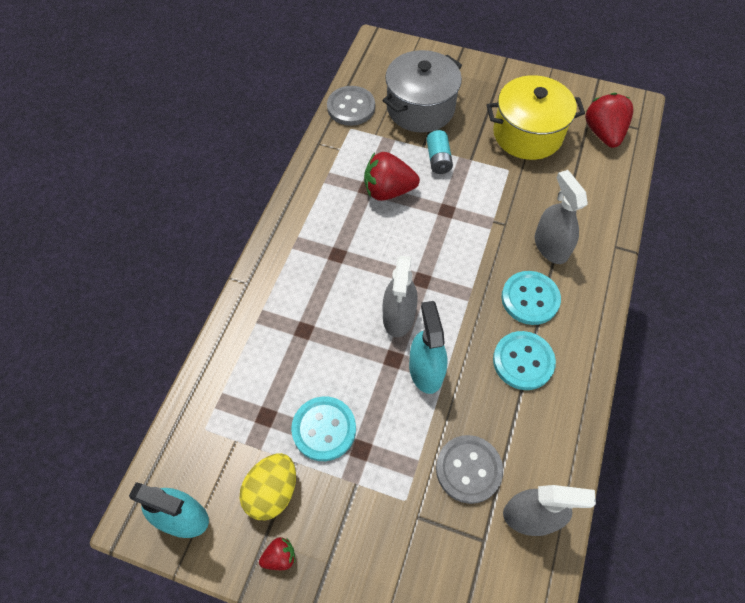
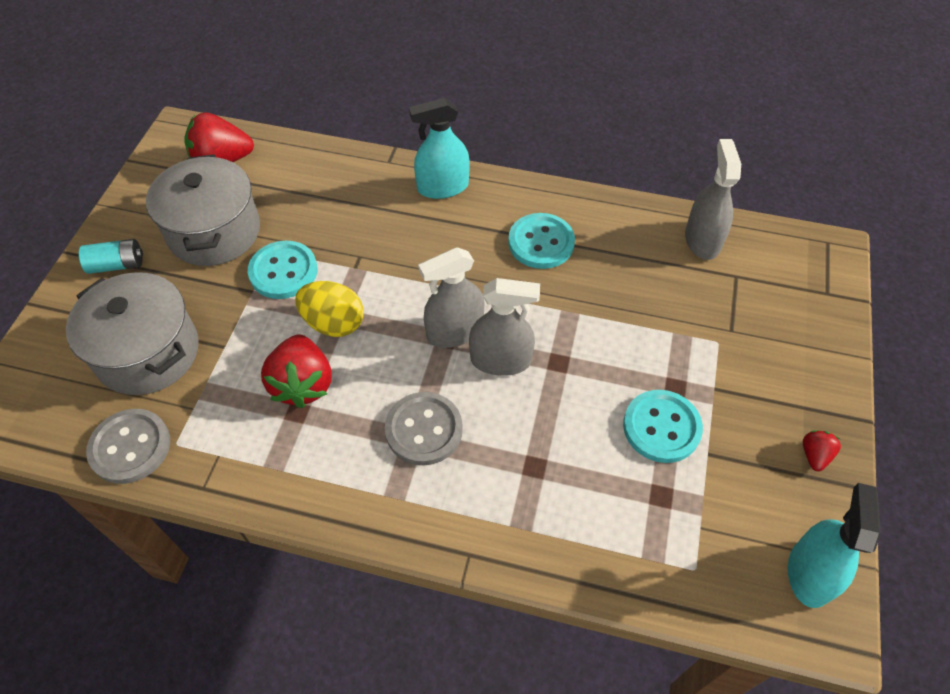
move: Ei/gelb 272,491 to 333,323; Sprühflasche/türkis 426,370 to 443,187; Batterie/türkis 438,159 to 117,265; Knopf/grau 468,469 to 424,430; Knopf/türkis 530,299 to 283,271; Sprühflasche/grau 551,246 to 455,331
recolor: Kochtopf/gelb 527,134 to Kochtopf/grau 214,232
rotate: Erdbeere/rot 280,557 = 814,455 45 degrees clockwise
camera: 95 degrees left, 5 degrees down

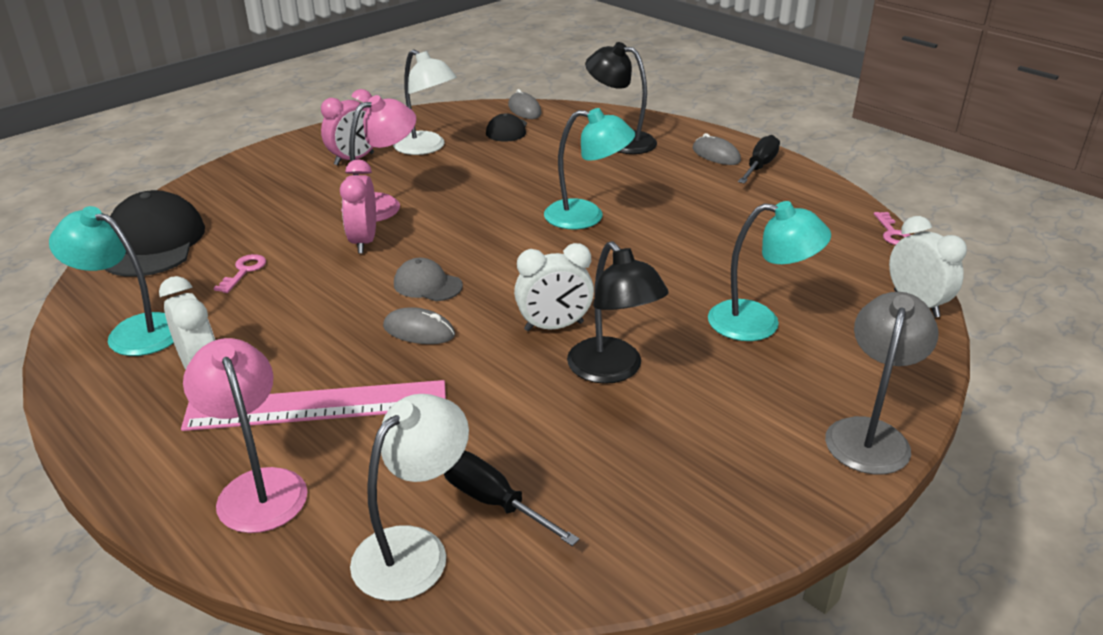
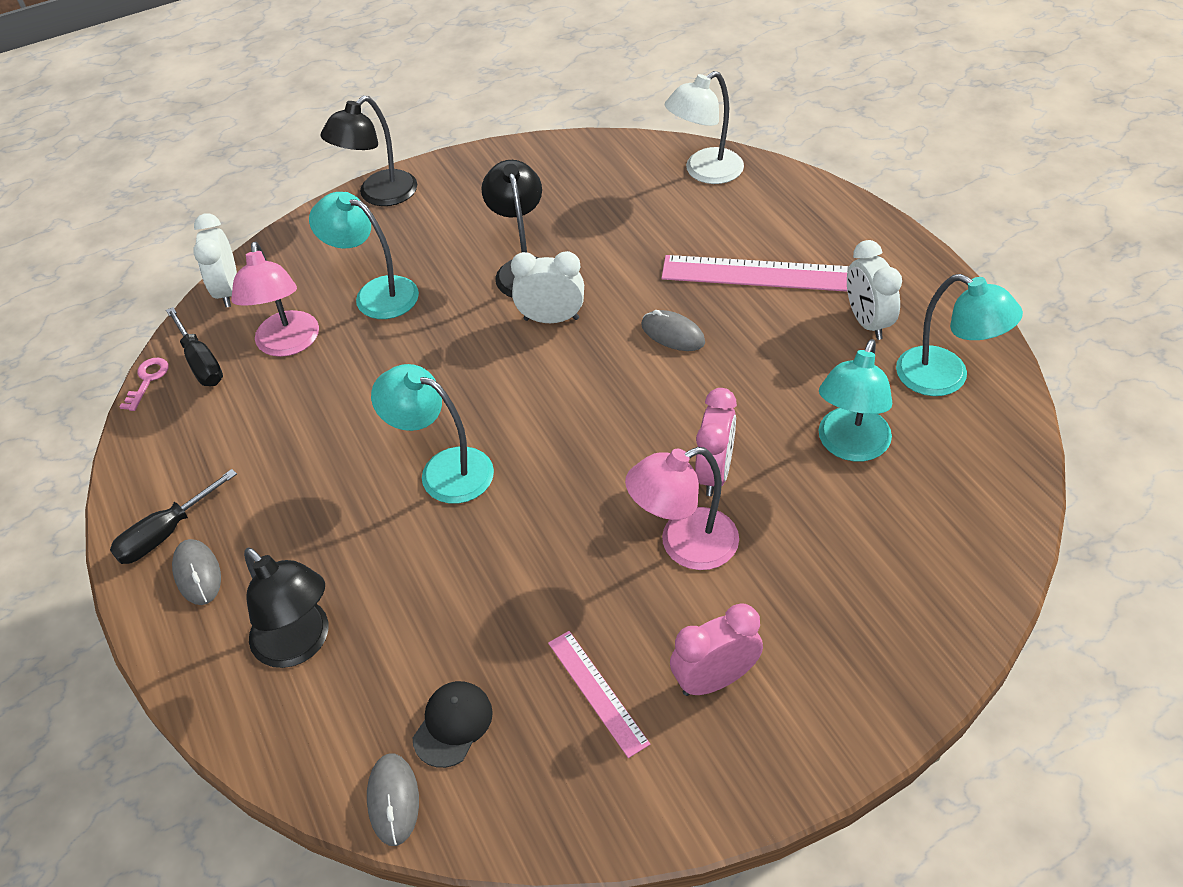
delete: Kappe/schwarz 153,243; Kappe/grau 427,285
move: Lampe/rosa 257,487 to 287,344; Schraubenzieher/schwarz 493,502 to 200,362
replace: Schlüssel/rosa 244,271 to Lampe/türkis 849,446; Lampe/weiß 426,148 to Lineal/rosa 597,692
recolor: Lampe/grau 869,434 to Lampe/schwarz 379,195
camera: 160 degrees left, 15 degrees up

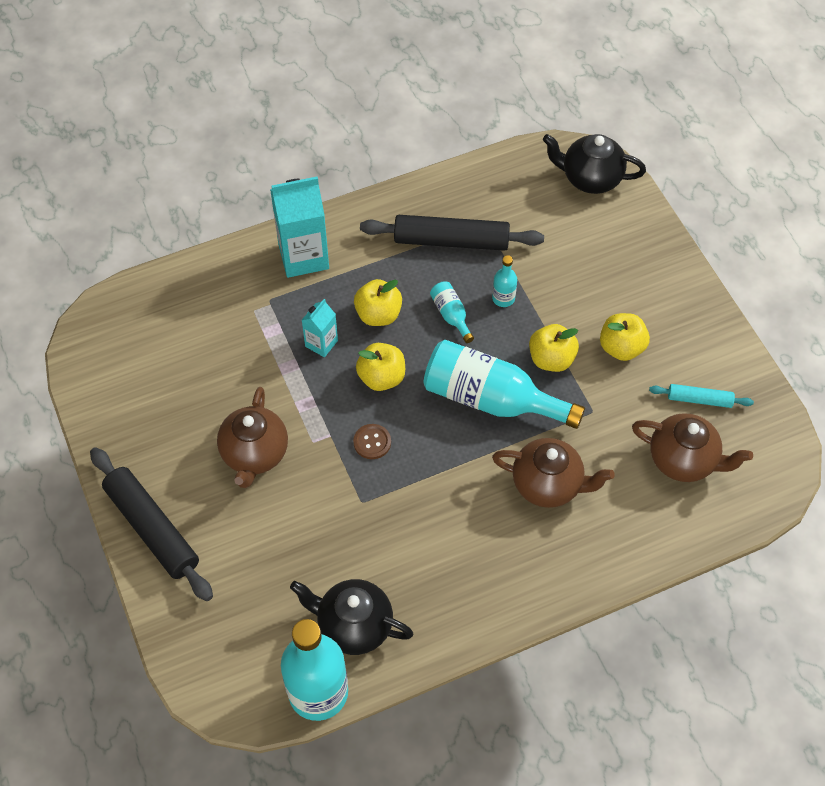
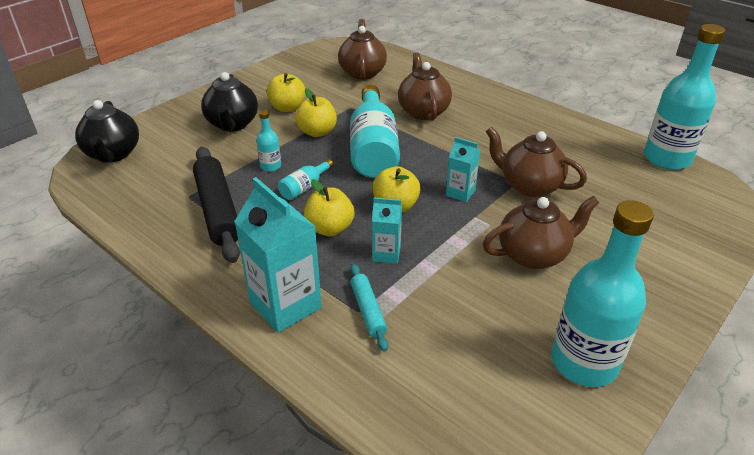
delete: Nudelholz/schwarz 152,528
insert: Teekanne/braun 529,186; Flasche/türkis 584,362
move: Teekanne/schwarz 354,625 to 232,124; Nudelholz/türkis 699,399 to 368,310
replace: Knopf/braun 372,442 to Getränkekarton/türkis 460,193
camera: 115 degrees left, 20 degrees down

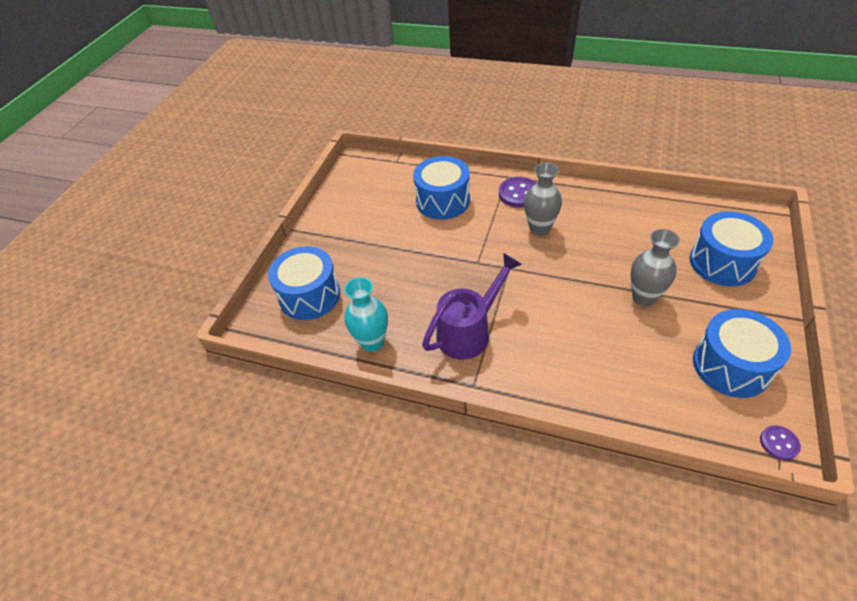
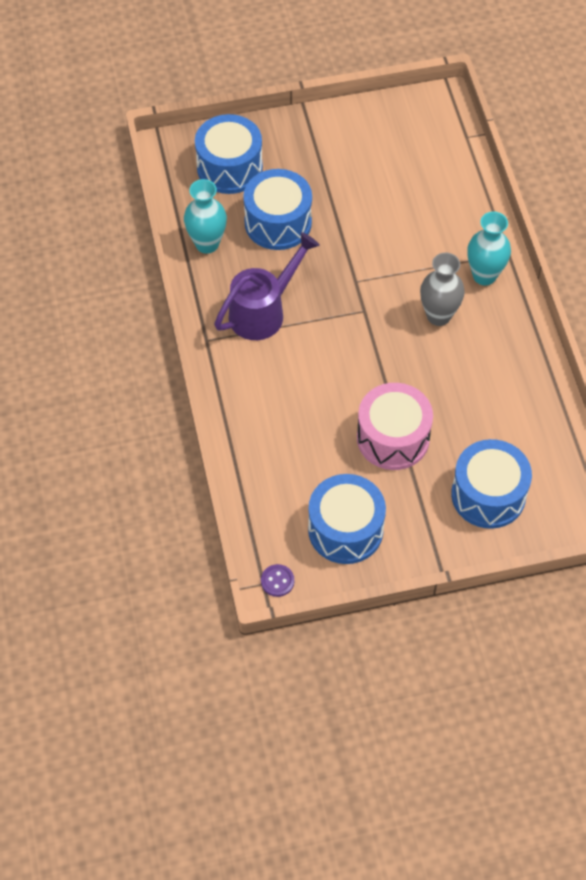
move: Trommel/blau 443,201 to 278,222
replace: Knopf/lila 519,194 to Vase/türkis 484,275; Vase/grau 644,297 to Trommel/rosa 393,438
rotate: Gießkanne/lila 469,332 = 263,311 60 degrees counterclockwise
camera: 55 degrees right, 10 degrees up

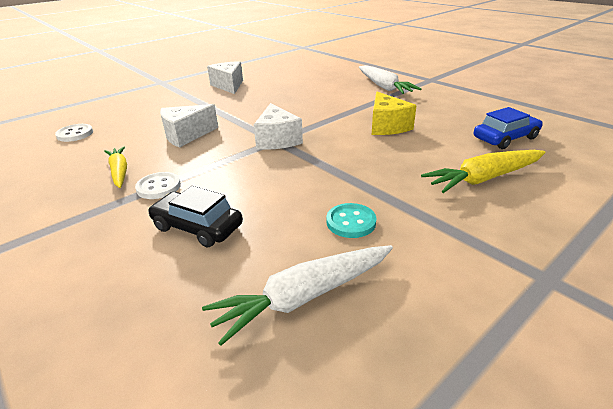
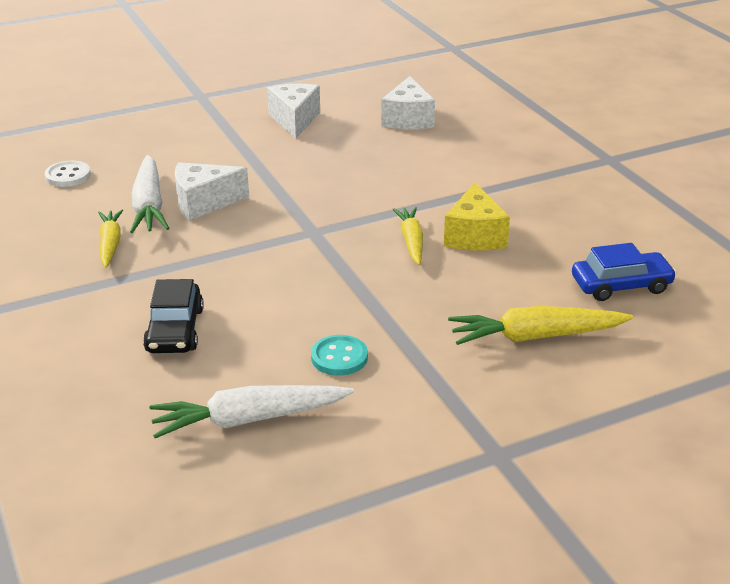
delete: Knopf/weiß 158,187
insert: Karotte/gelb 411,241
move: Käse/weiß 277,140 to 408,119; Karotte/weiß 384,87 to 149,205
rotate: Auto/schwarz 197,227 = 175,330 135 degrees counterclockwise
camera: 15 degrees right, 0 degrees up

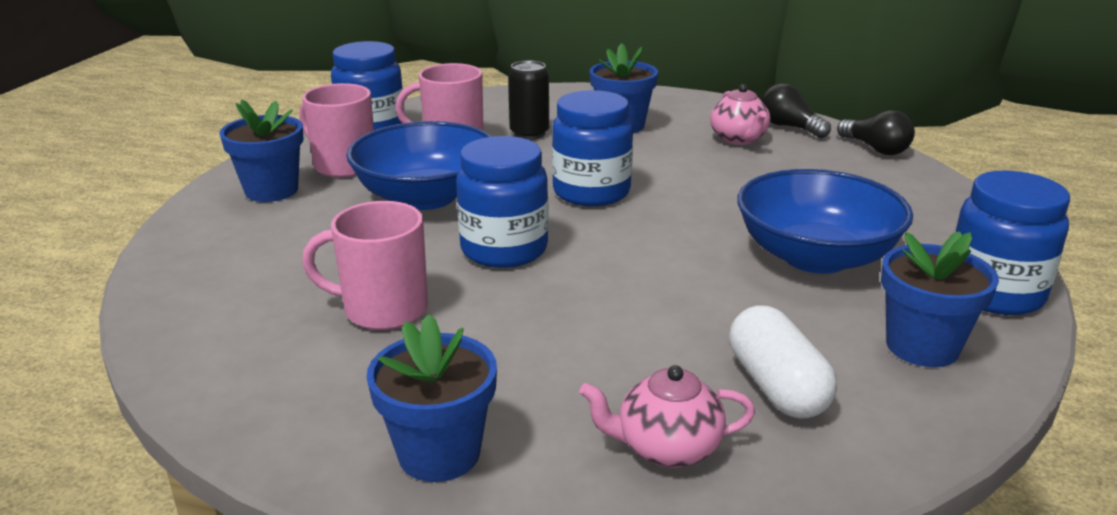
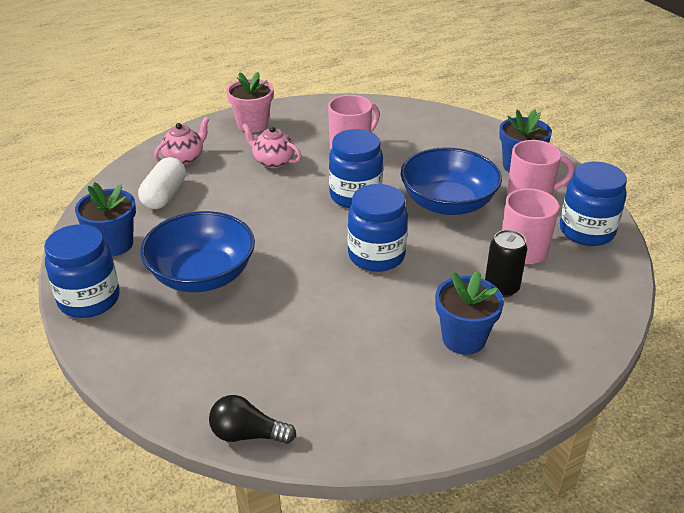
delete: Glühbirne/schwarz 790,127
move: Teekanne/rosa 738,139 to 273,161
recolor: Blumentopf/blau 439,453 to Blumentopf/rosa 252,124
rotate: Kapsel/weiß 777,386 = 164,195 75 degrees clockwise
camera: 135 degrees right, 10 degrees up

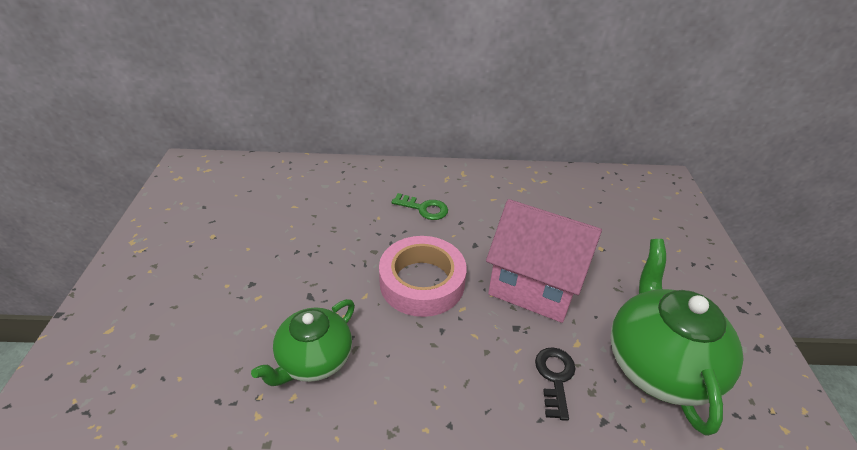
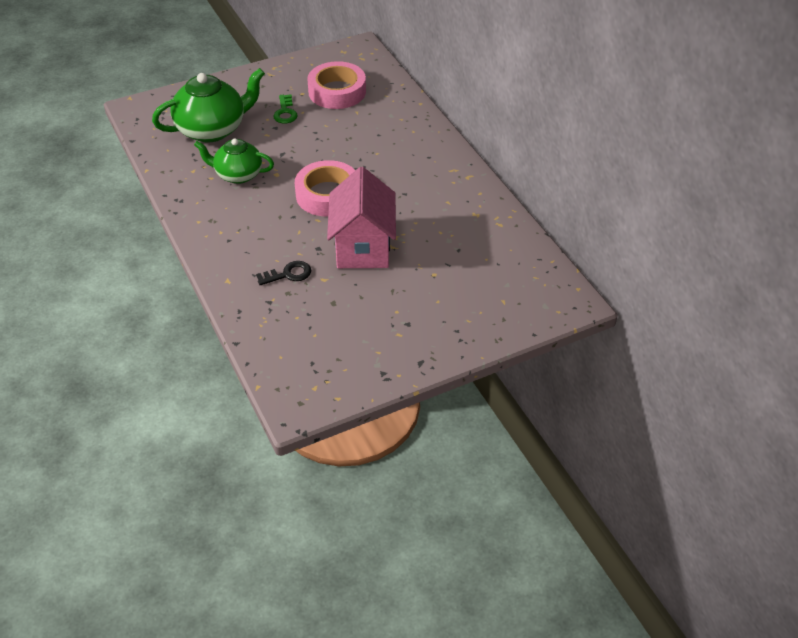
insert: Klebeband/rosa 337,91
move: Schlüssel/grün 424,208 to 285,112; Teekanne/grün 658,364 to 212,129
camera: 65 degrees right, 5 degrees up

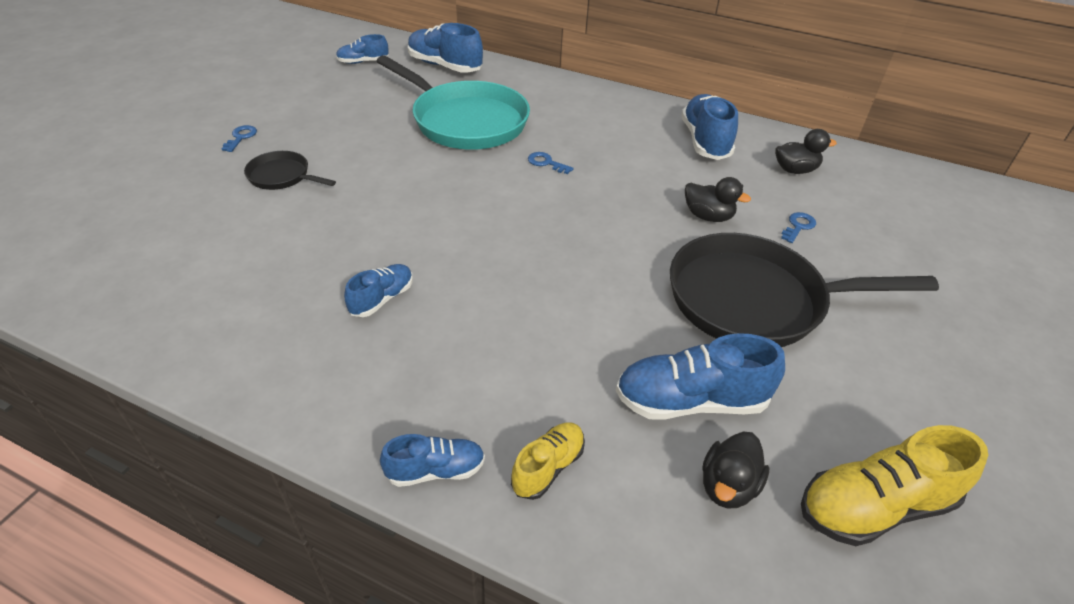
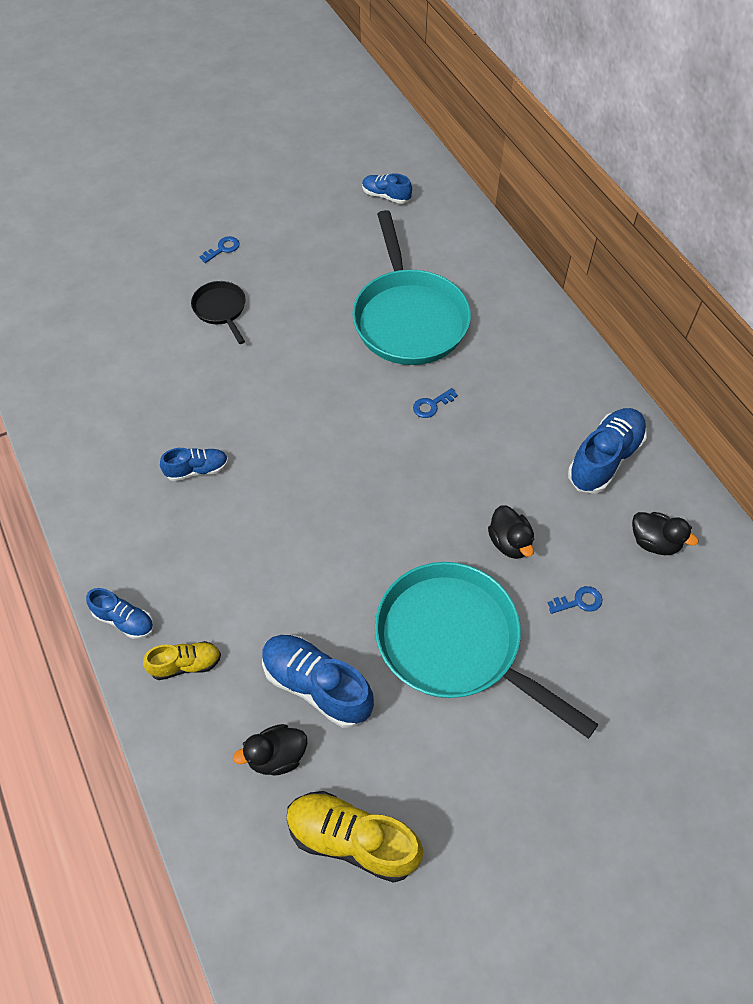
delete: Schuh/blau 445,66
recolor: Pfanne/schwarz 755,300 to Pfanne/türkis 455,643
rotate: Schlüssel/blau 546,163 = 431,405 105 degrees counterclockwise
camera: 40 degrees right, 15 degrees up

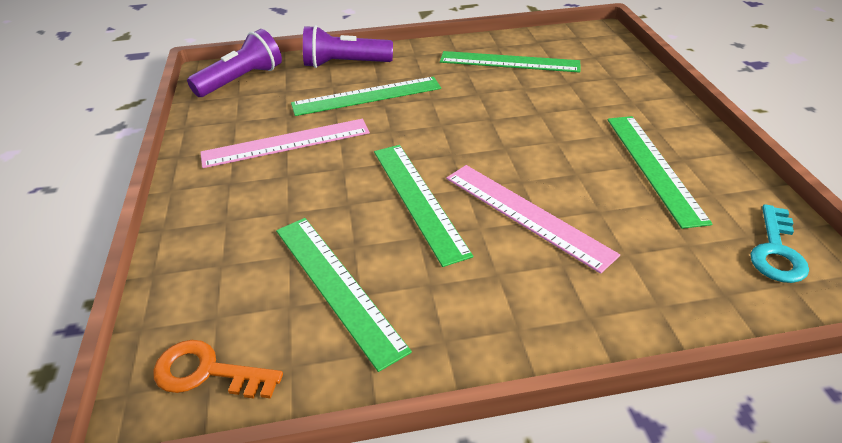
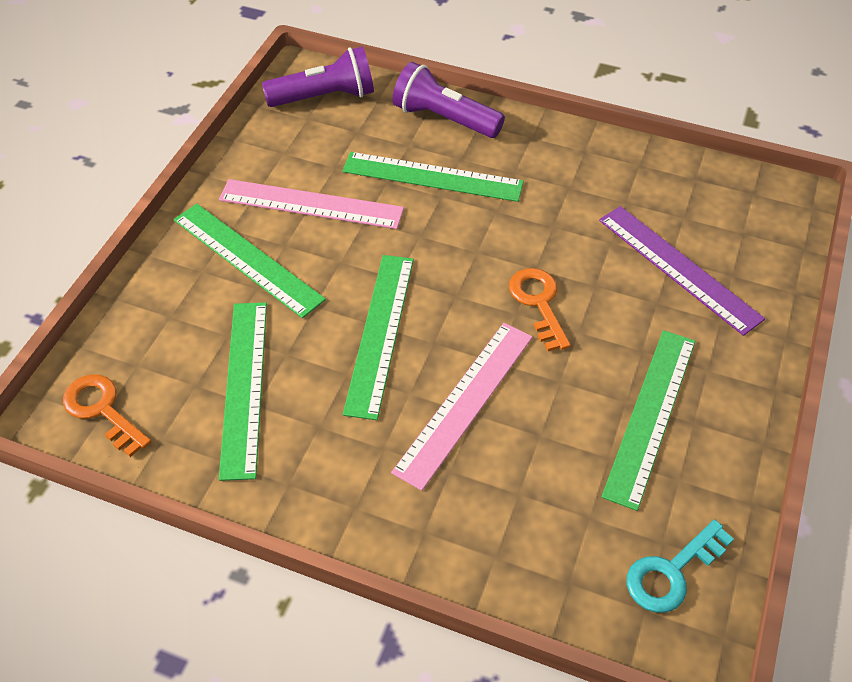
insert: Schlüssel/orange 538,303; Lineal/lila 678,268
move: Lineal/grün 509,62 to 247,259
rotate: Lineal/rosa 526,214 = 464,402 45 degrees clockwise
camera: 30 degrees right, 10 degrees up

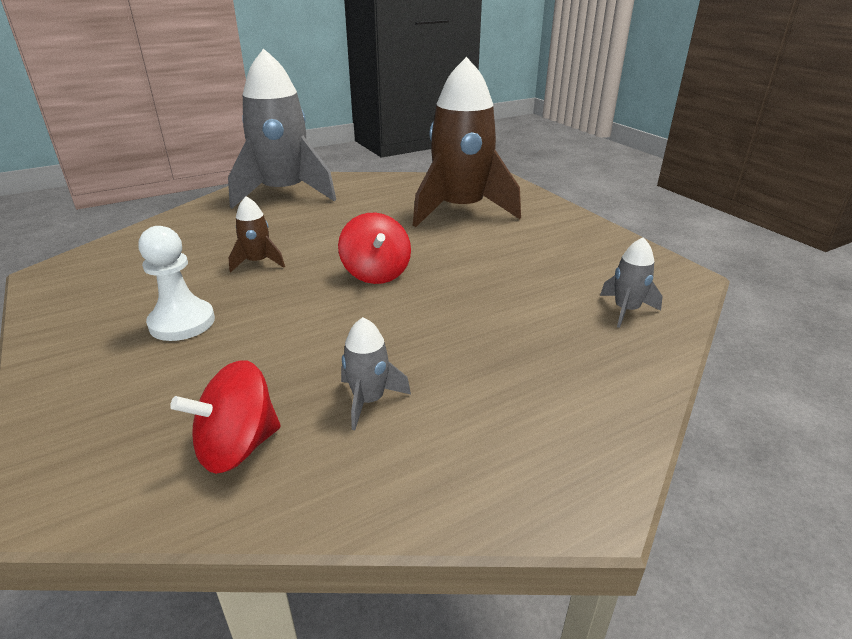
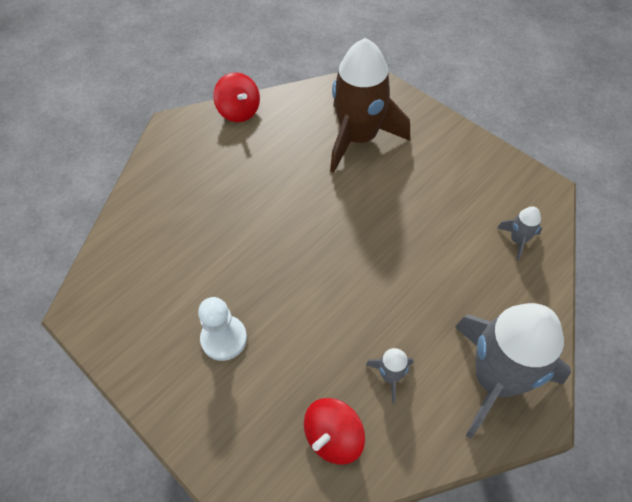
delete: Rakete/braun 258,262
move: Rakete/grau 284,193 to 495,379; Kreisel/rot 376,273 to 239,111
camera: 15 degrees left, 25 degrees up

